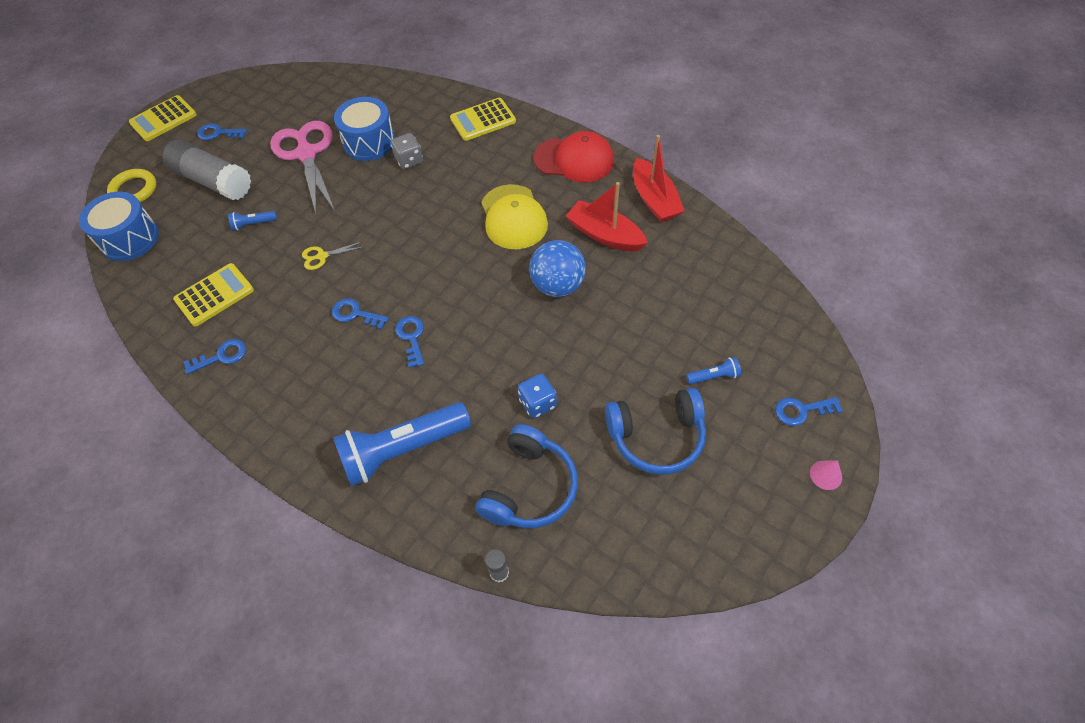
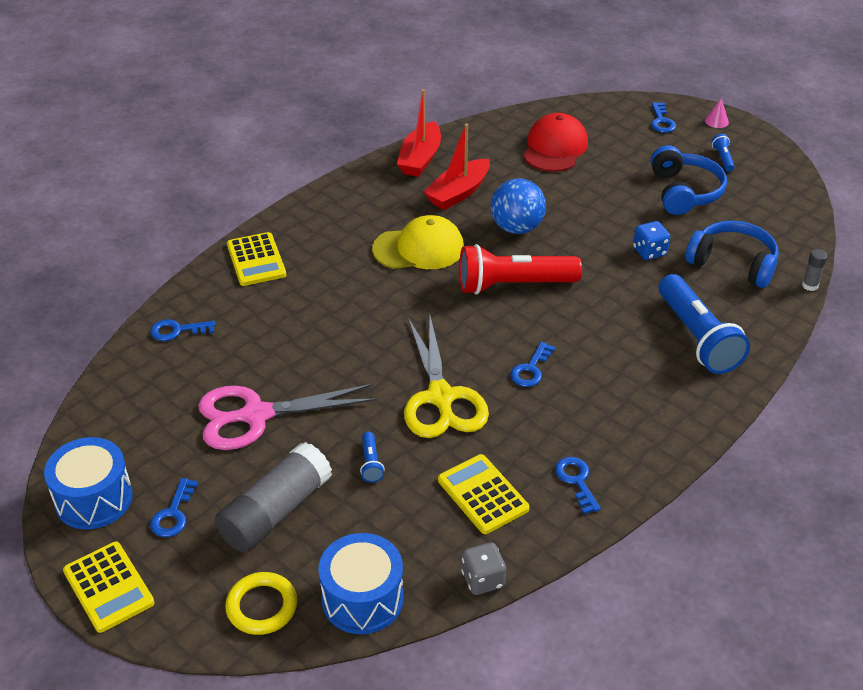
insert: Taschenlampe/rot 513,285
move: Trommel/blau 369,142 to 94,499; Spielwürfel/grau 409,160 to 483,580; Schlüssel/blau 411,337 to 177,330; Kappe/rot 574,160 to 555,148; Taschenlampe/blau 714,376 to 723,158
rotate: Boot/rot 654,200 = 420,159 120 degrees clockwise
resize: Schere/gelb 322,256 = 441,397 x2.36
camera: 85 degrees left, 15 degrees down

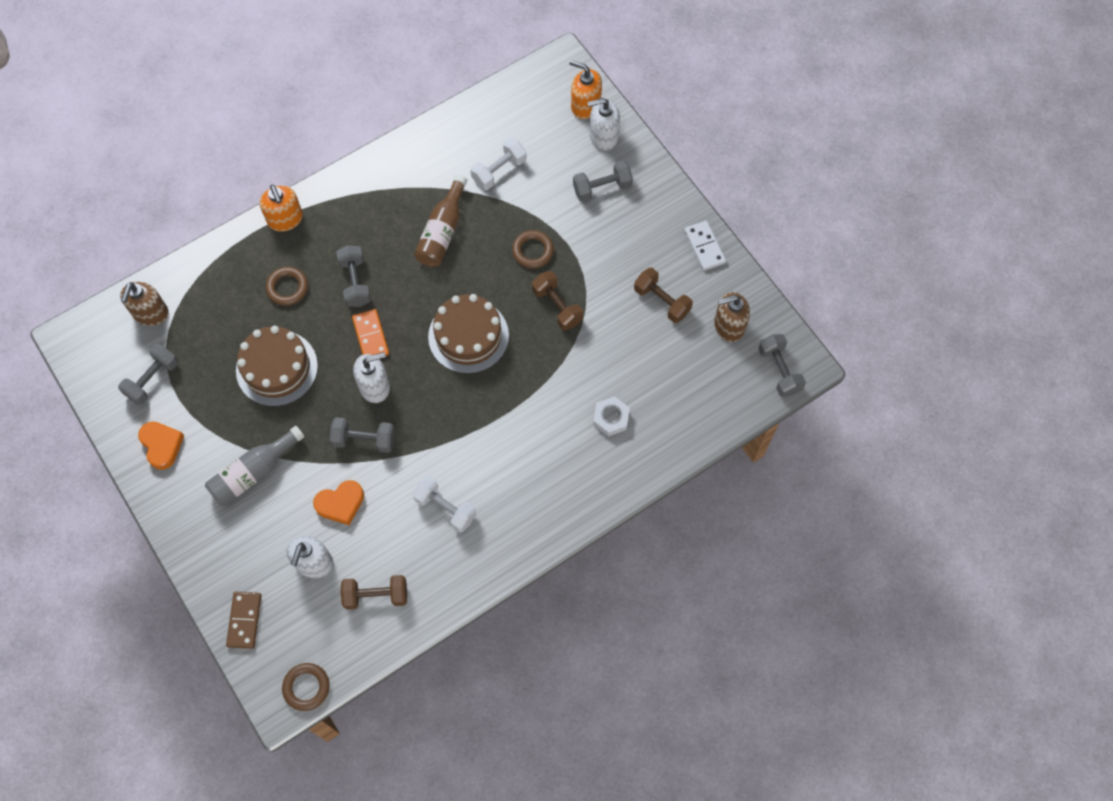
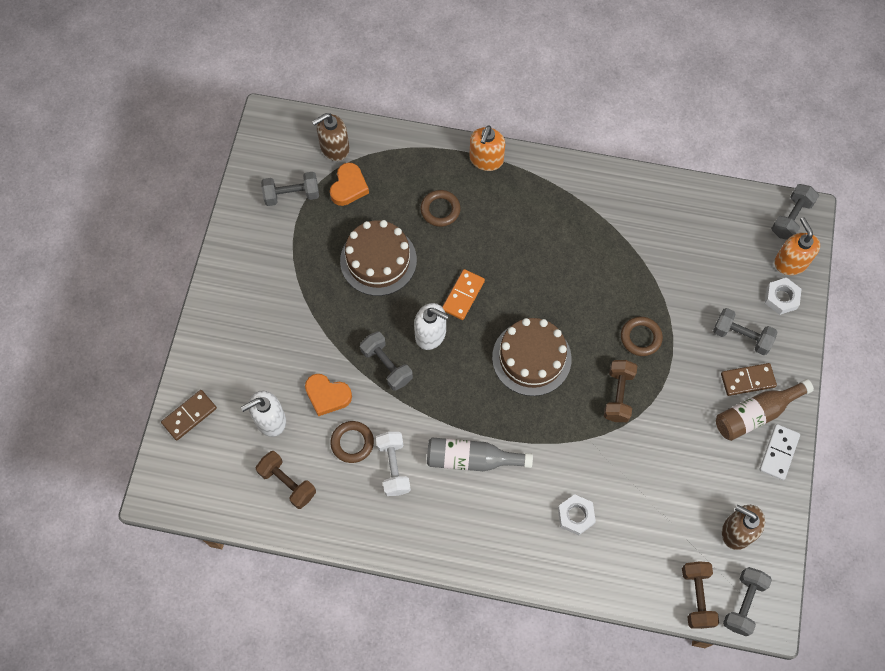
delete: Hantel/weiß 499,171
insert: Dominostein/braun 747,380
move: Herz/orange 162,445 to 349,187; Flasche/grau 253,472 to 471,459; Ring/braun 306,687 to 352,443; Hantel/grau 355,282 to 791,218; Flasche/braun 442,231 to 756,414; Hantel/braun 662,301 to 696,597
replace: Seifenspender/weiß 603,136 to Sechskantmutter/weiß 781,298
camera: 45 degrees right, 0 degrees up

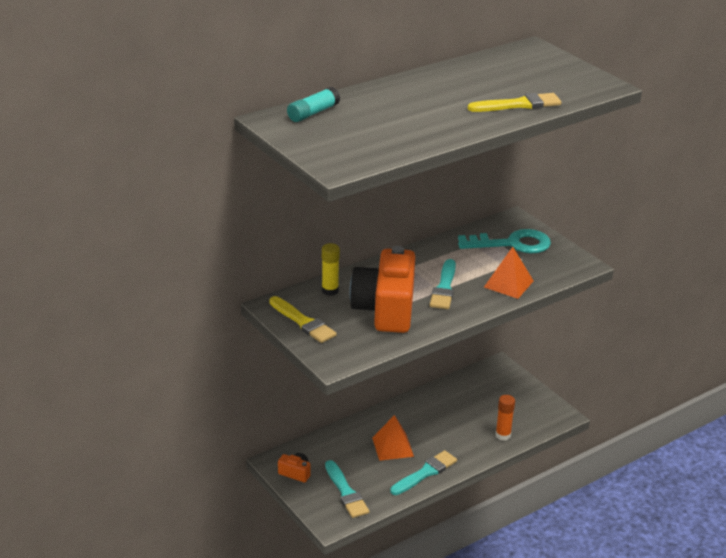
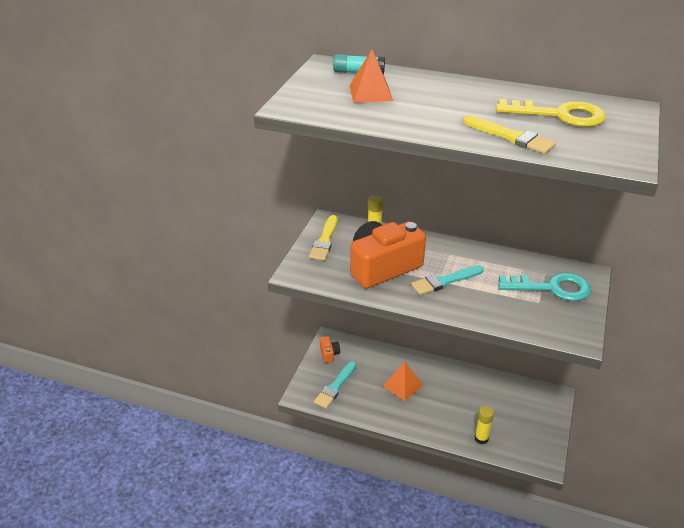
delete: Pinsel/türkis 425,473
insert: Schlüssel/gelb 559,115
move: Pyramide/orange 508,284 to 370,93
recolor: Klebestift/orange 503,435 to Klebestift/gelb 481,438
rotate: Schlüssel/türkis 512,244 = 552,288 45 degrees counterclockwise
camera: 55 degrees right, 5 degrees up

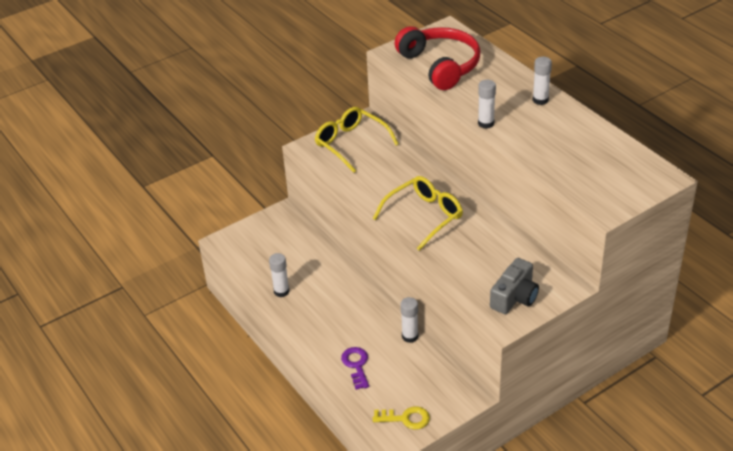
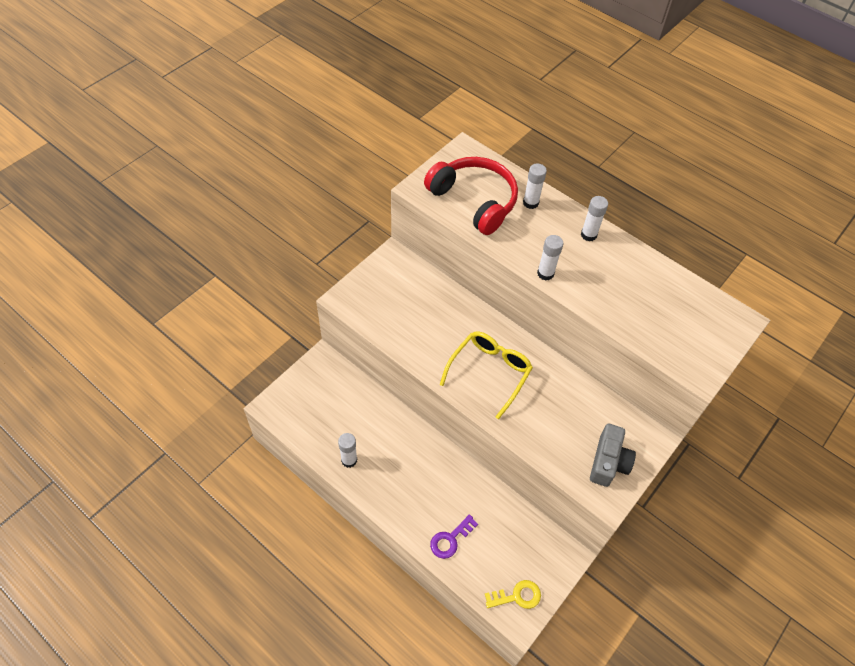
delete: Brille/gelb 351,144
move: Klebestift/weiß 410,336 to 530,203
rotate: Schlüssel/lila 356,365 = 450,539 105 degrees counterclockwise
camera: 20 degrees left, 15 degrees up

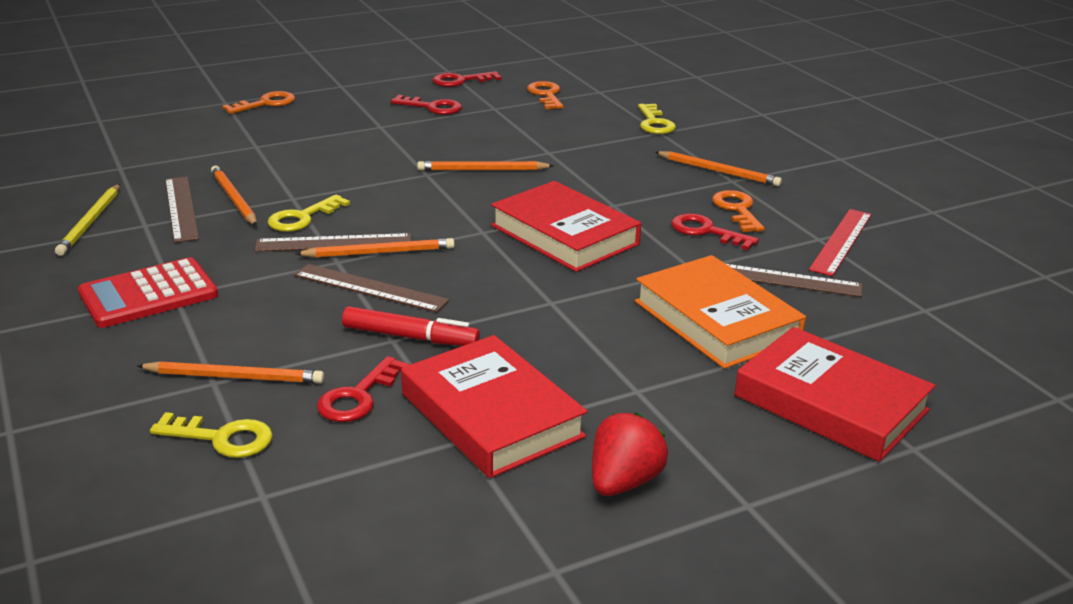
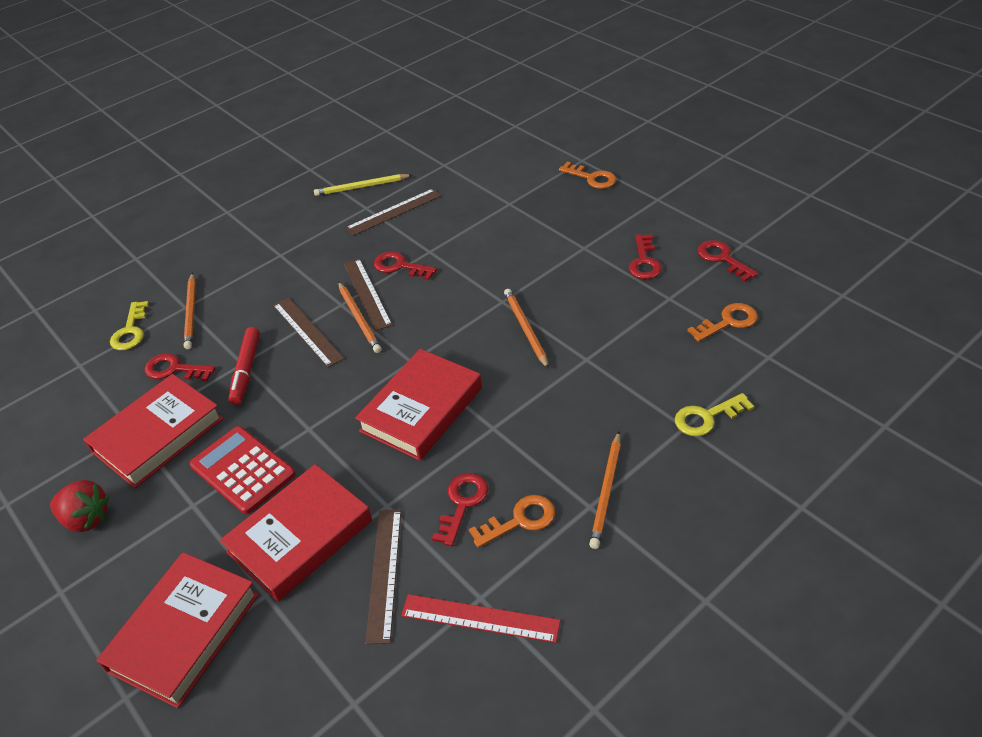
delete: Bleistift/orange 234,199
move: Taschenrechner/rot 148,294 to 243,470
recolor: Schlüssel/gelb 302,218 to Schlüssel/rot 400,266; Buch/orange 716,320 to Buch/rot 300,536
rotate: Lineal/braun 370,288 = 307,331 45 degrees counterclockwise
camera: 80 degrees right, 15 degrees up

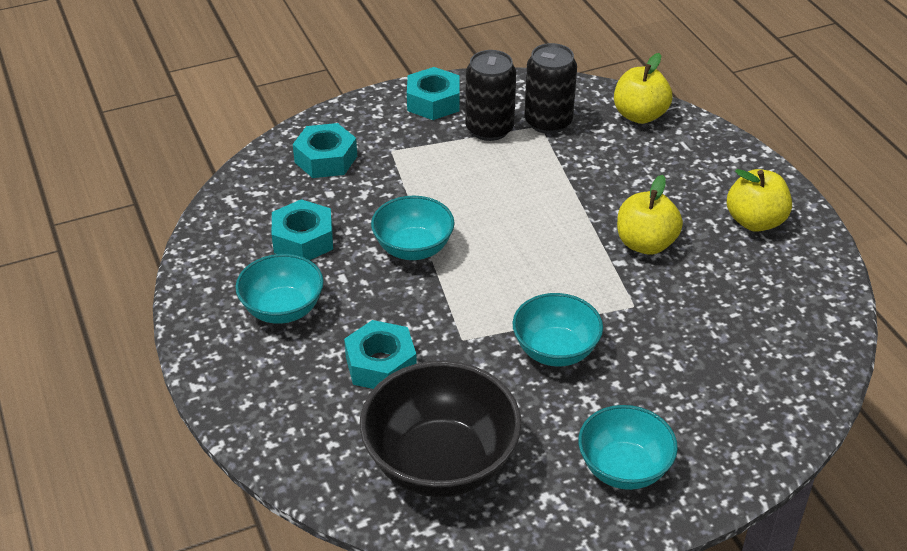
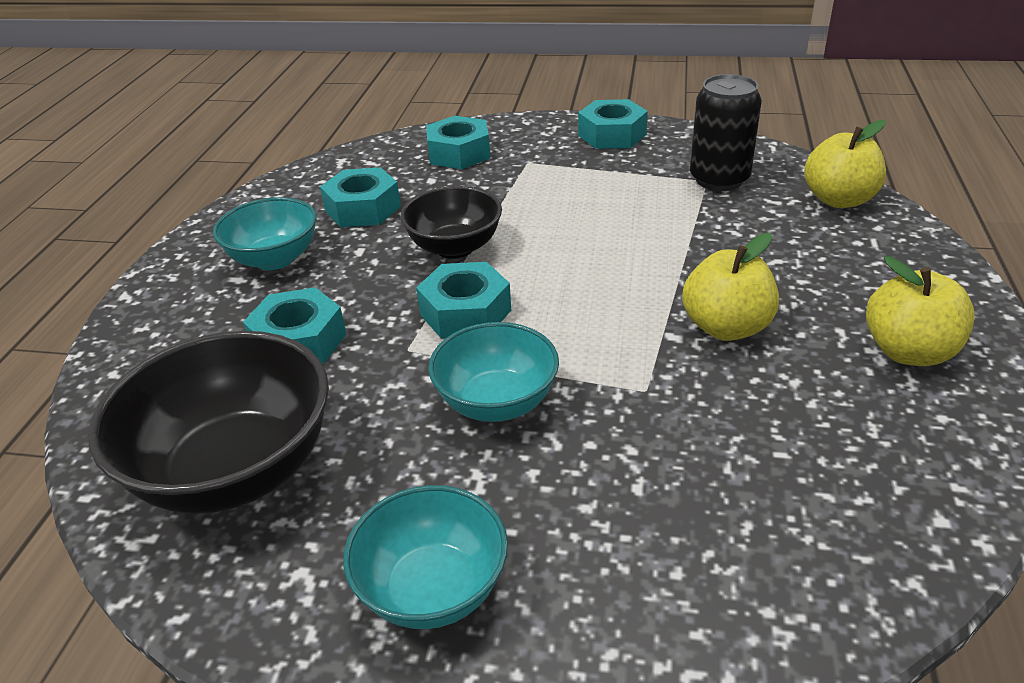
delete: Dose/schwarz 489,129
insert: Sechskantmutter/türkis 465,312
recolor: Schüssel/türkis 413,248 to Schüssel/schwarz 455,247
camera: 35 degrees right, 5 degrees down

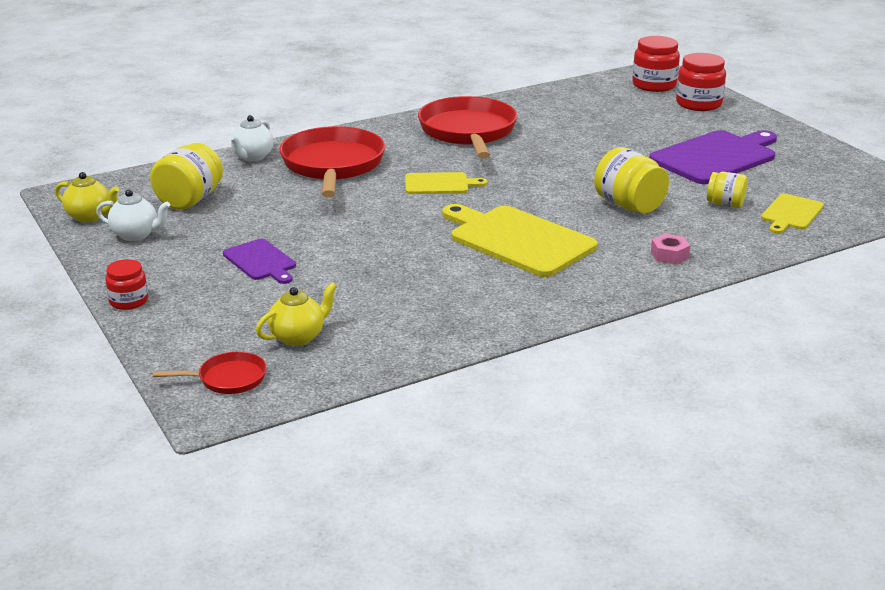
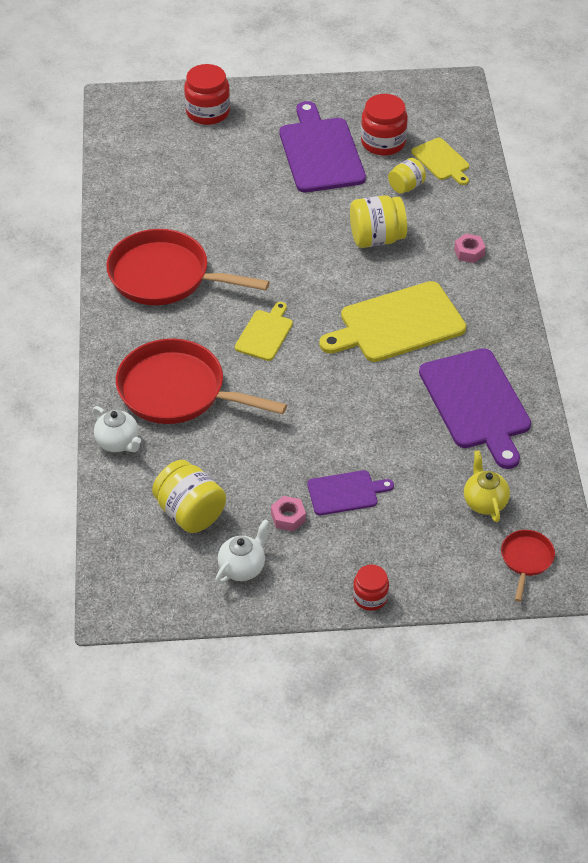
delete: Teekanne/gelb 90,217
insert: Sechskantmutter/rosa 288,517; Schneidebrett/lila 476,403
move: Einmachglas/rot 654,85 to 383,142
camera: 65 degrees left, 20 degrees up

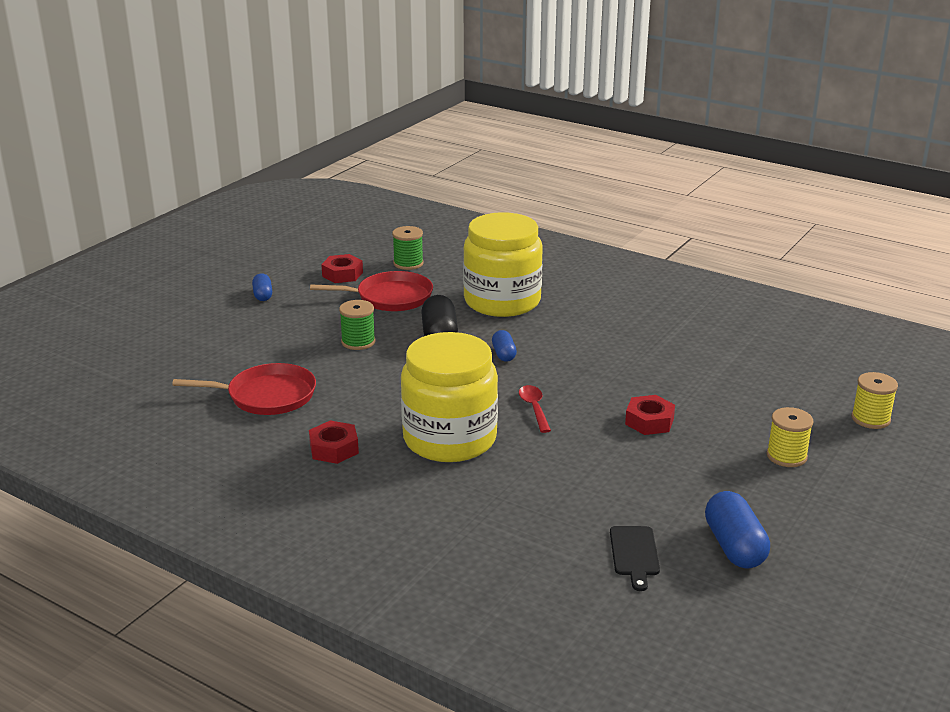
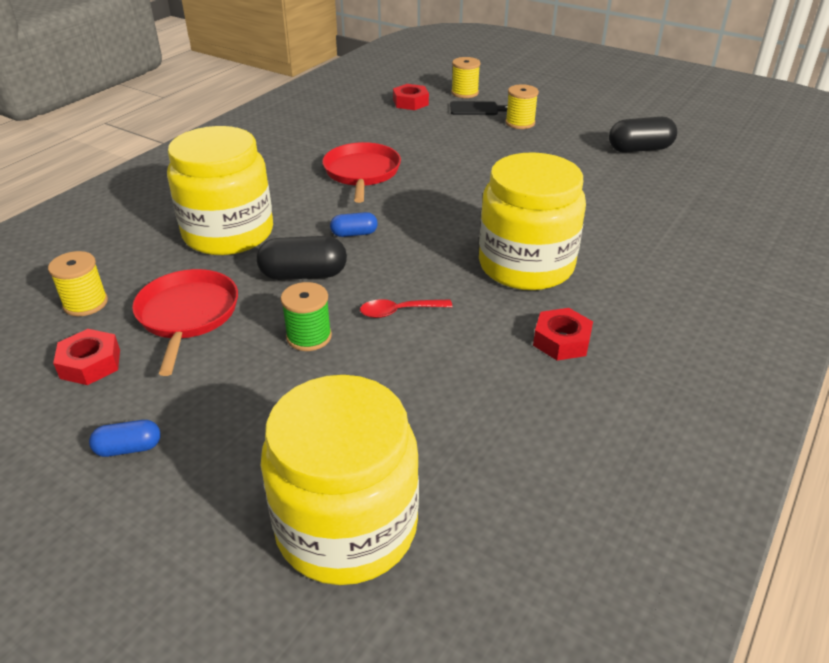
insert: Einmachglas/gelb 346,527
move: Pfanne/rot 267,396 to 362,173; Löffel/rot 534,408 to 399,311; Schneidebrett/schwarz 634,554 to 476,109; Sechskantmutter/rot 649,421 to 410,102
recolor: Garnrolle/grün 408,263 to Garnrolle/gelb 85,303; Kapsel/blau 734,546 to Kapsel/schwarz 639,149
camera: 90 degrees left, 10 degrees up

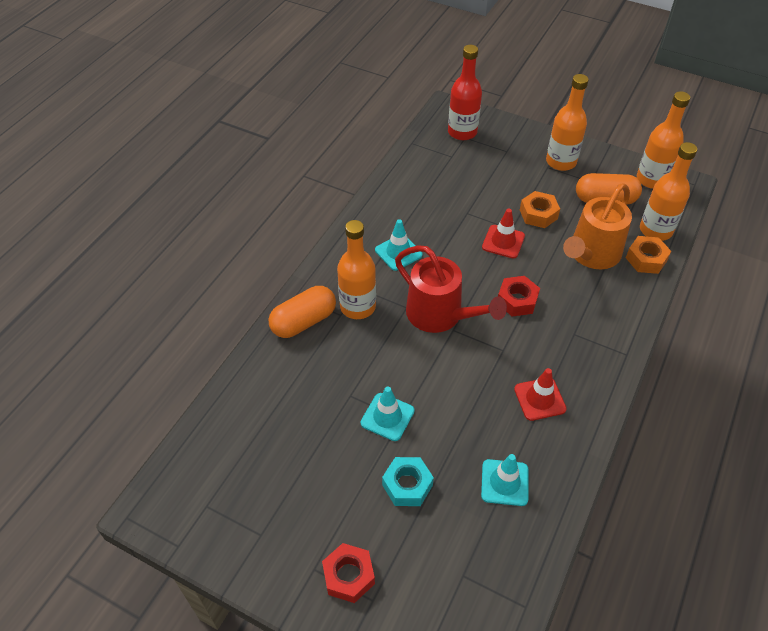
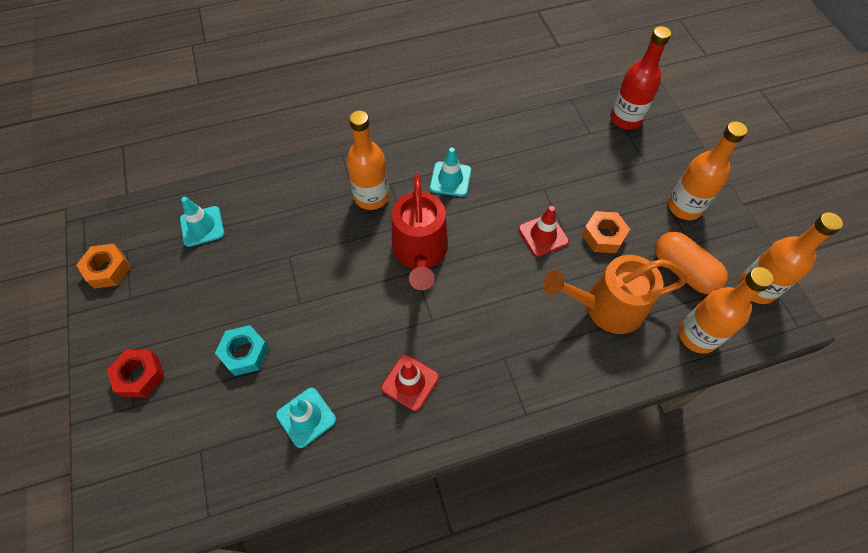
delete: Kapsel/orange 304,321; Sechskantmutter/rot 517,300
move: Leitkegel/türkis 387,417 to 202,226; Sechskantmutter/orange 646,259 to 108,269
camera: 45 degrees right, 10 degrees up

